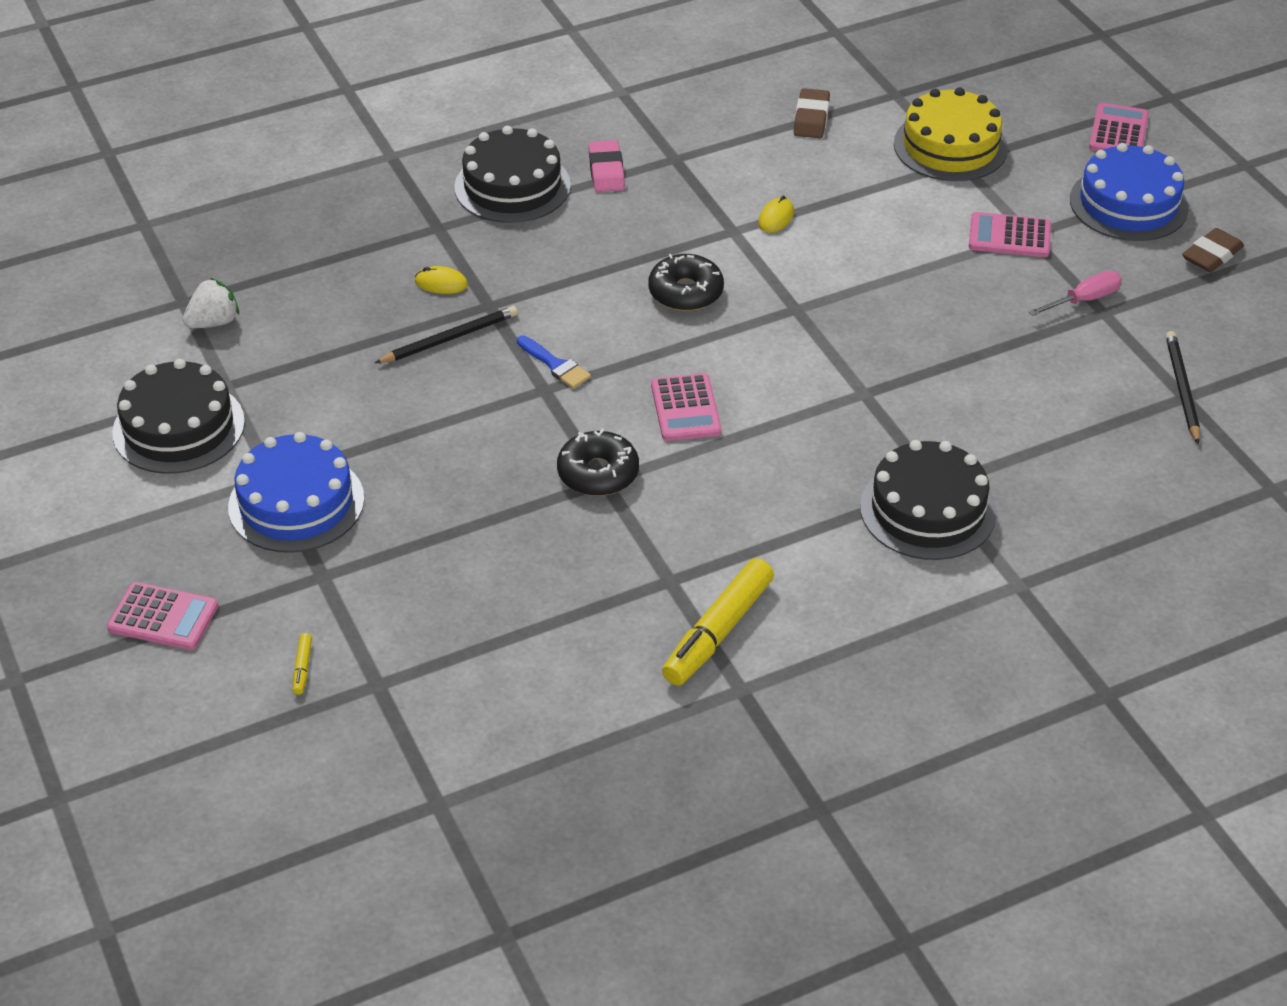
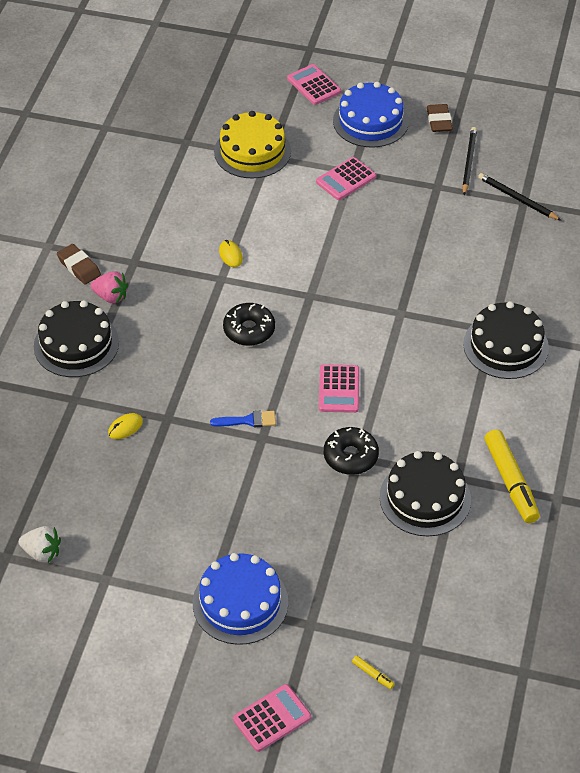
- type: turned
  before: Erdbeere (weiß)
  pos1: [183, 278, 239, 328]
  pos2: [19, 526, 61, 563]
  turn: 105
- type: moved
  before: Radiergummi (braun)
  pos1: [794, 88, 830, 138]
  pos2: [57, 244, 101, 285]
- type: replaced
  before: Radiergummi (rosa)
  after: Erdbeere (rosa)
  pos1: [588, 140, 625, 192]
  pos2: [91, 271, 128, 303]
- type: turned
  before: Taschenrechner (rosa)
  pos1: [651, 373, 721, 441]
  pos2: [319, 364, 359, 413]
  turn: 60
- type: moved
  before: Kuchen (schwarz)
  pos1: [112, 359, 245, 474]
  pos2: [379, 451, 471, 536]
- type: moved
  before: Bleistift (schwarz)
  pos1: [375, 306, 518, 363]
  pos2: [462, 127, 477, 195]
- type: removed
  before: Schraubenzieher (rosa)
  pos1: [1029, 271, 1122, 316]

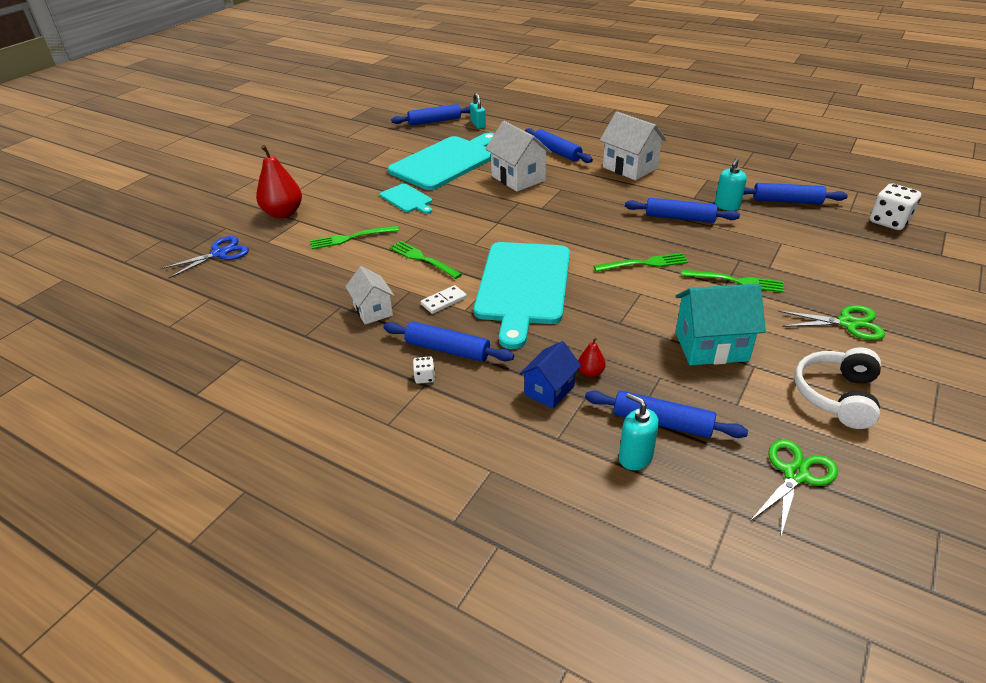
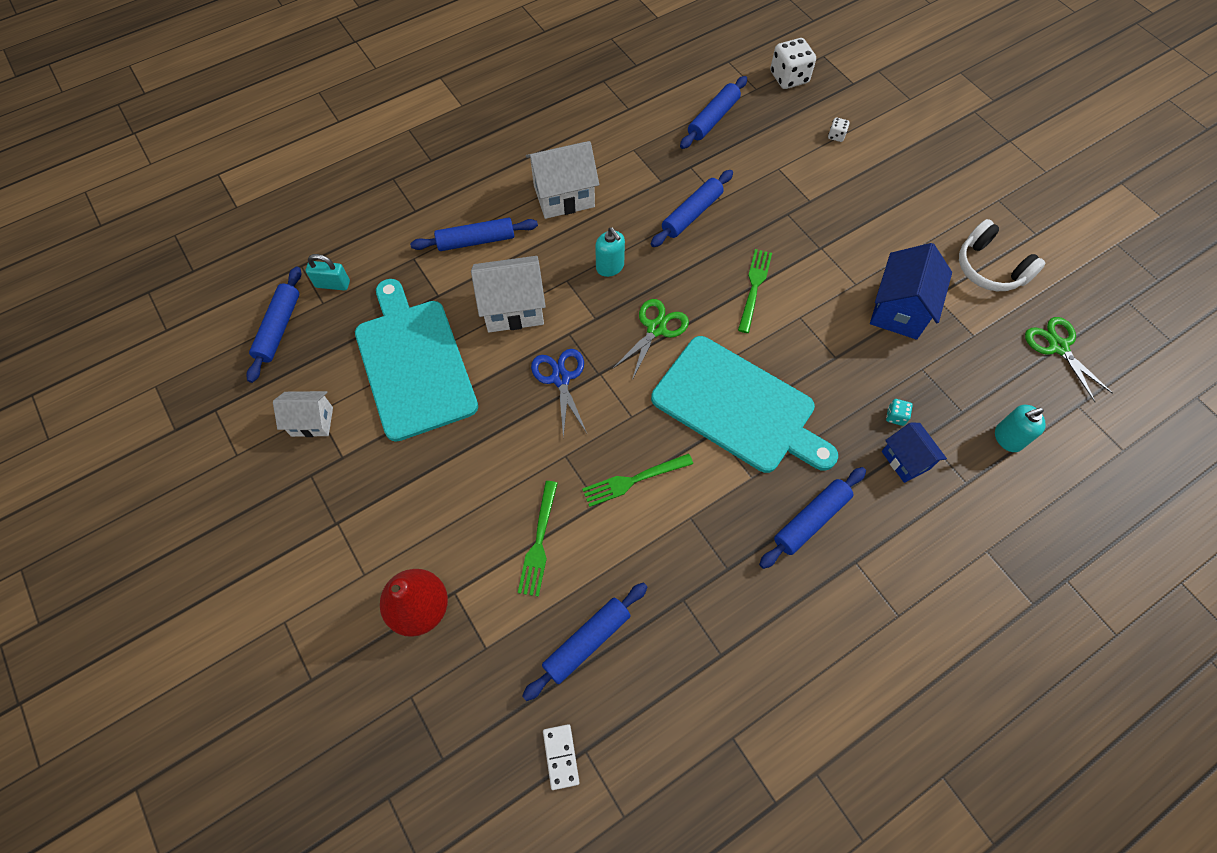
- type: moved
  before: Haus (weiß)
  pos1: [345, 266, 395, 324]
  pos2: [273, 391, 333, 437]
- type: moved
  before: Nudelholz (blau)
  pos1: [585, 390, 748, 438]
  pos2: [522, 583, 648, 701]
- type: moved
  before: Schere (blau)
  pos1: [161, 236, 249, 278]
  pos2: [531, 349, 587, 438]
- type: moved
  before: Dominostein (weiß)
  pos1: [421, 285, 467, 314]
  pos2: [543, 724, 580, 790]
- type: moved
  before: Seifenspender (türkis)
  pos1: [715, 158, 747, 211]
  pos2: [595, 227, 625, 277]
- type: moved
  before: Schere (grün)
  pos1: [778, 305, 885, 340]
  pos2: [612, 299, 689, 380]
- type: moved
  before: Spielwürfel (weiß)
  pos1: [413, 356, 435, 384]
  pos2: [828, 117, 850, 142]
- type: recoloured
  before: Haus (türkis)
  after: Haus (blau)
  pos1: [675, 283, 766, 365]
  pos2: [870, 243, 952, 340]
- type: replaced
  before: Birne (rot)
  after: Spielwürfel (türkis)
  pos1: [578, 337, 606, 377]
  pos2: [886, 399, 913, 426]
- type: removed
  before: Schneidebrett (türkis)
  pos1: [380, 183, 432, 214]
- type: removed
  before: Gabel (grün)
  pos1: [681, 270, 784, 293]

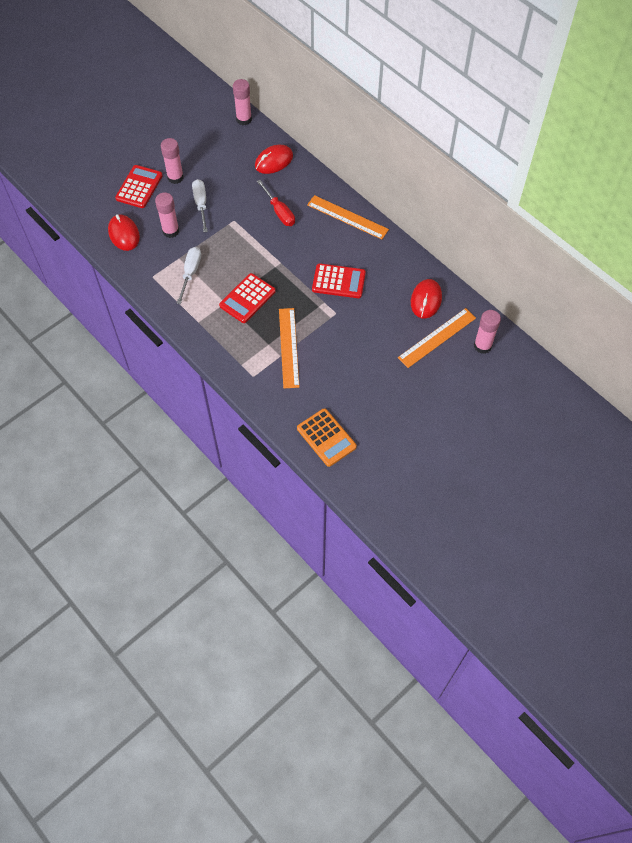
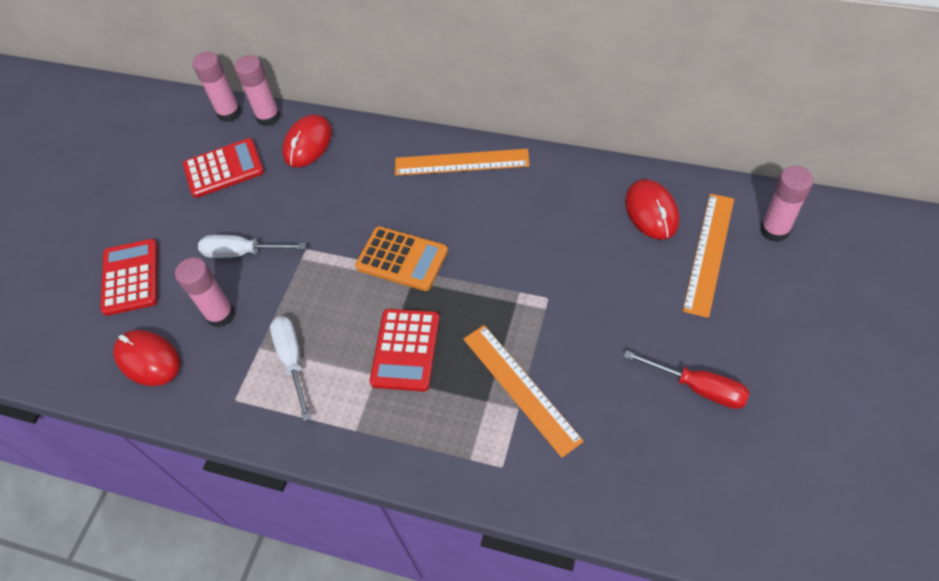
- type: moved
  before: Taschenrechner (rot)
  pos1: [312, 263, 366, 298]
  pos2: [183, 138, 264, 198]
- type: turned
  before: Schraubenzieher (weiß)
  pos1: [192, 179, 208, 232]
  pos2: [198, 235, 306, 258]
  turn: -45
- type: moved
  before: Klebestift (rosa)
  pos1: [161, 138, 184, 184]
  pos2: [234, 55, 281, 126]
- type: moved
  before: Taschenrechner (orange)
  pos1: [297, 408, 357, 467]
  pos2: [355, 226, 448, 291]
- type: moved
  before: Schraubenzieher (rot)
  pos1: [257, 180, 295, 226]
  pos2: [623, 350, 750, 409]

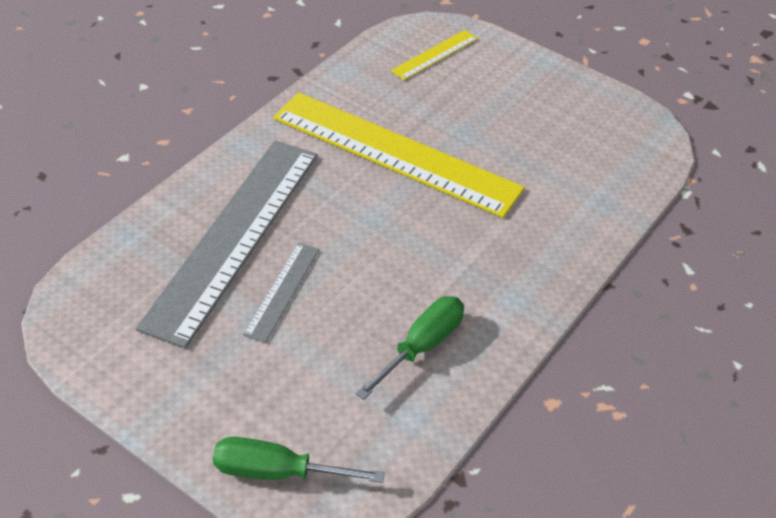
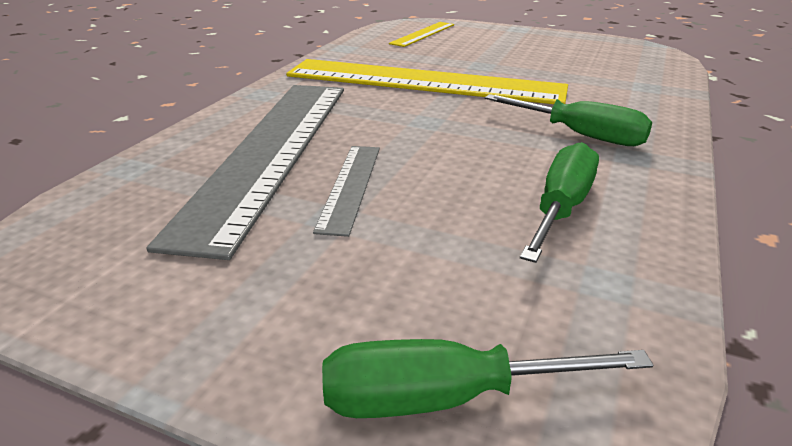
- type: added
  after: Schraubenzieher (grün)
  pos2: [485, 94, 652, 146]

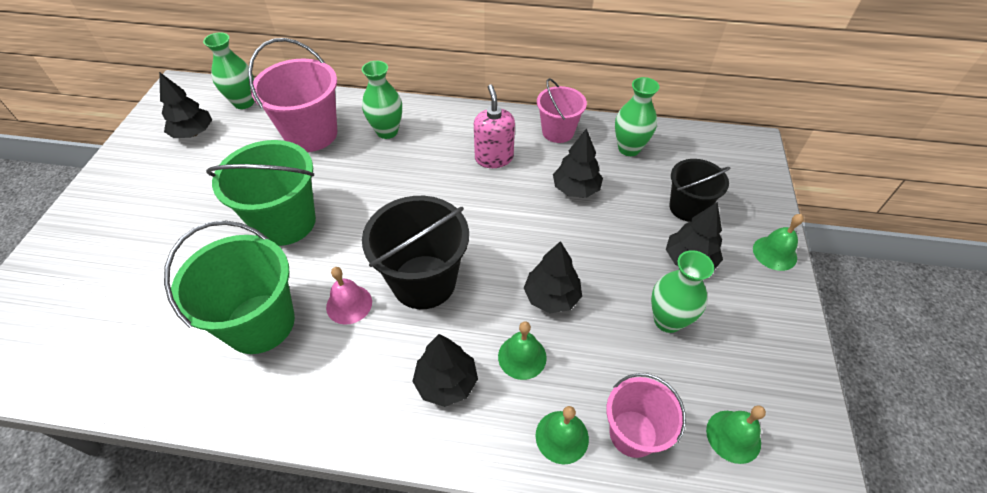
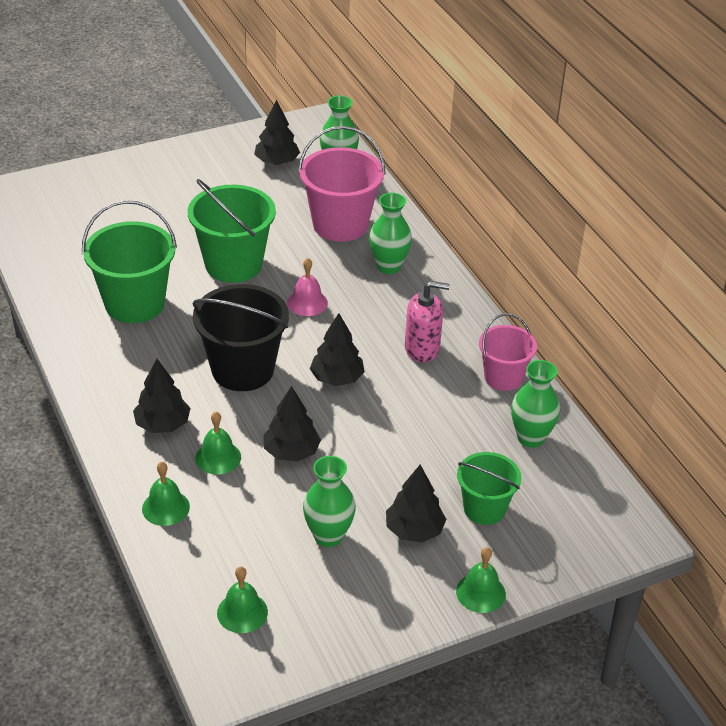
- type: moved
  before: Glocke (rosa)
  pos1: [326, 267, 372, 325]
  pos2: [287, 258, 328, 316]
- type: moved
  before: Baum (schwarz)
  pos1: [553, 128, 603, 198]
  pos2: [310, 313, 365, 386]
- type: turned
  before: Seifenspender (rosa)
  pos1: [474, 84, 515, 168]
  pos2: [405, 281, 450, 362]
  turn: 45
- type: recoloured
  before: Eimer (schwarz)
  after: Eimer (grün)
  pos1: [670, 159, 730, 222]
  pos2: [457, 452, 521, 525]
- type: removed
  before: Eimer (rosa)
  pos1: [606, 373, 686, 458]

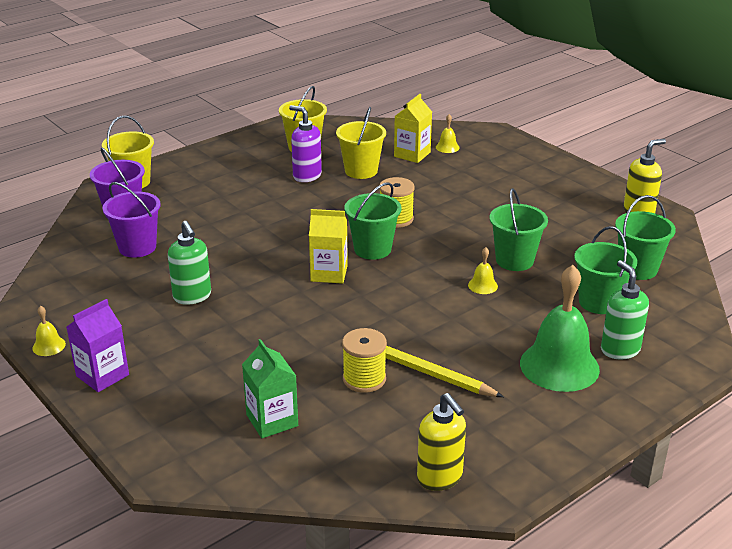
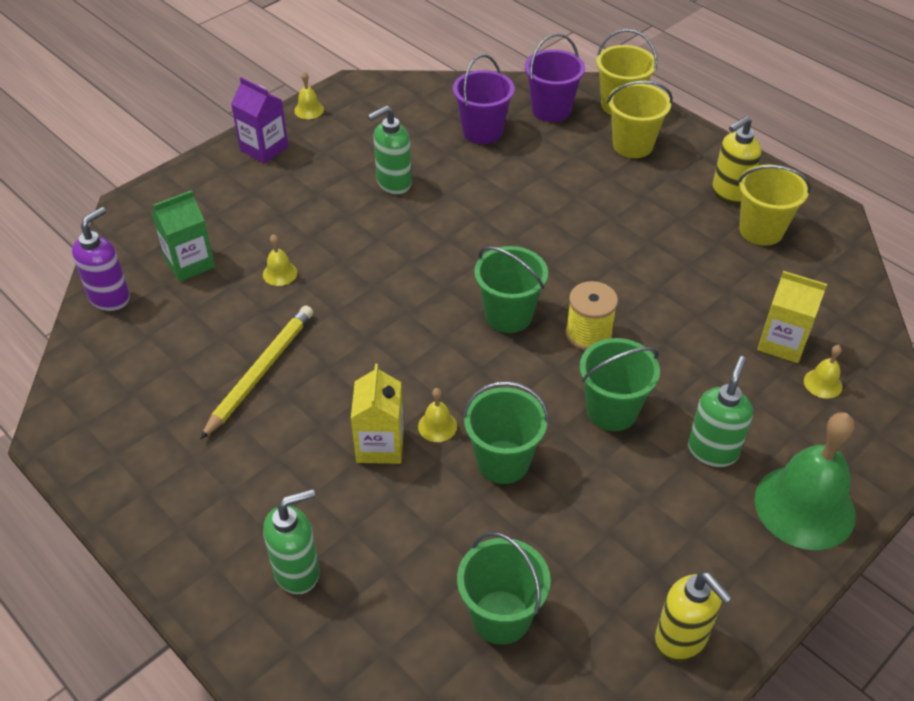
- type: moved
  before: Seifenspender (lila)
  pos1: [289, 105, 322, 182]
  pos2: [72, 207, 130, 311]
- type: added
  after: Glocke (gelb)
  pos2: [263, 234, 297, 286]
- type: moved
  before: Getränkekarton (gelb)
  pos1: [309, 209, 348, 284]
  pos2: [351, 364, 404, 464]
- type: moved
  before: Eimer (grün)
  pos1: [574, 226, 637, 314]
  pos2: [579, 338, 660, 431]
- type: moved
  before: Eimer (gelb)
  pos1: [336, 107, 386, 179]
  pos2: [607, 81, 673, 158]
- type: added
  after: Seifenspender (grün)
  pos2: [688, 356, 753, 467]
- type: moved
  before: Seifenspender (gelb)
  pos1: [417, 393, 466, 491]
  pos2: [712, 116, 762, 205]
- type: moved
  before: Glocke (grün)
  pos1: [520, 265, 600, 392]
  pos2: [754, 412, 856, 550]
- type: removed
  before: Garnrolle (gelb)
  pos1: [342, 328, 387, 393]

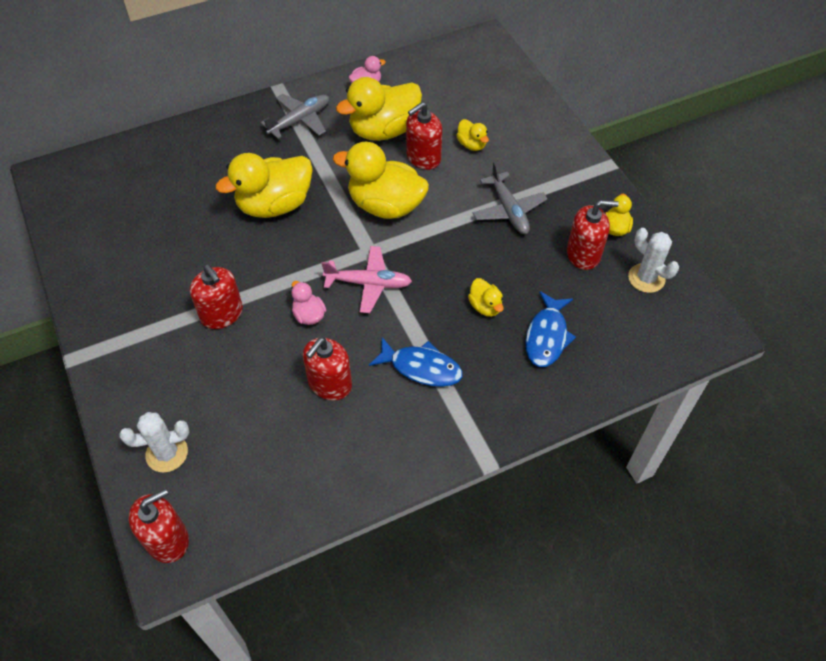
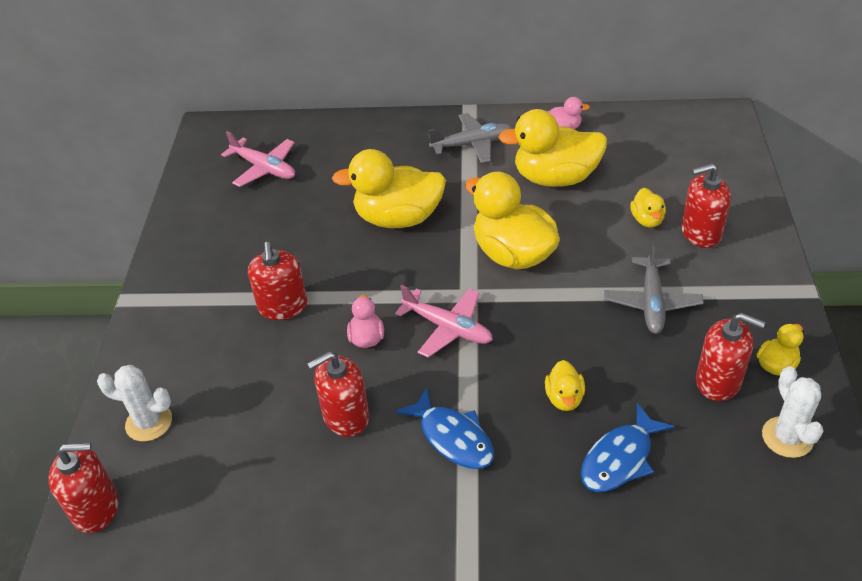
- type: added
  after: Flugzeug (rosa)
  pos2: [221, 131, 295, 187]
- type: moved
  before: Seifenspender (rot)
  pos1: [406, 102, 442, 170]
  pos2: [681, 163, 731, 248]

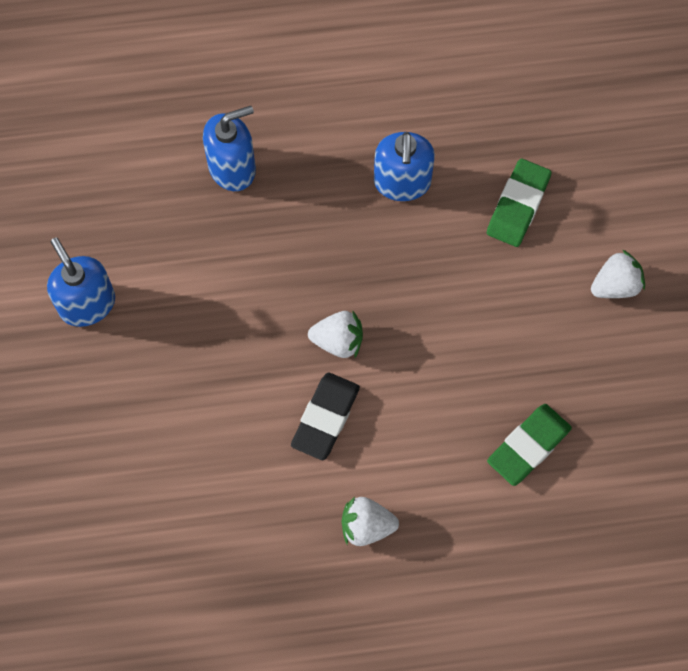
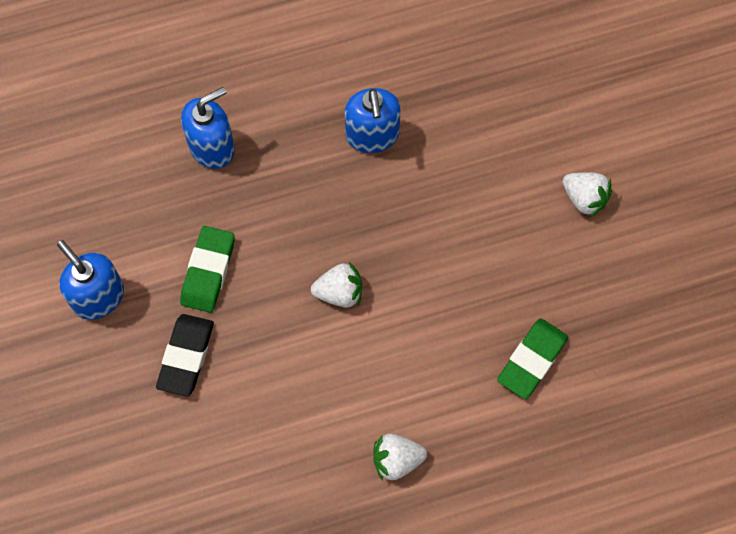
- type: moved
  before: Radiergummi (schwarz)
  pos1: [291, 372, 360, 460]
  pos2: [156, 314, 214, 397]
- type: moved
  before: Radiergummi (grün)
  pos1: [487, 159, 551, 247]
  pos2: [180, 226, 235, 313]
- type: turned
  before: Erdbeere (weiß)
  pos1: [591, 249, 645, 298]
  pos2: [562, 172, 612, 218]
  turn: 75

